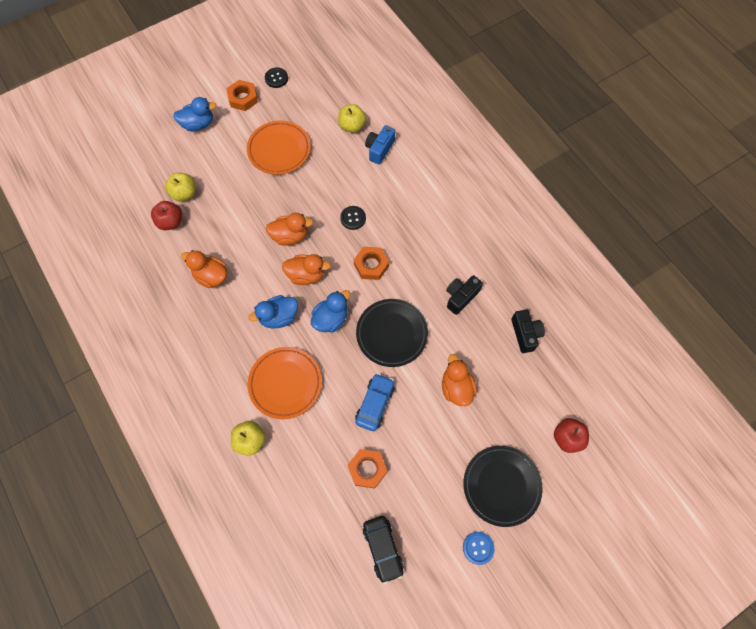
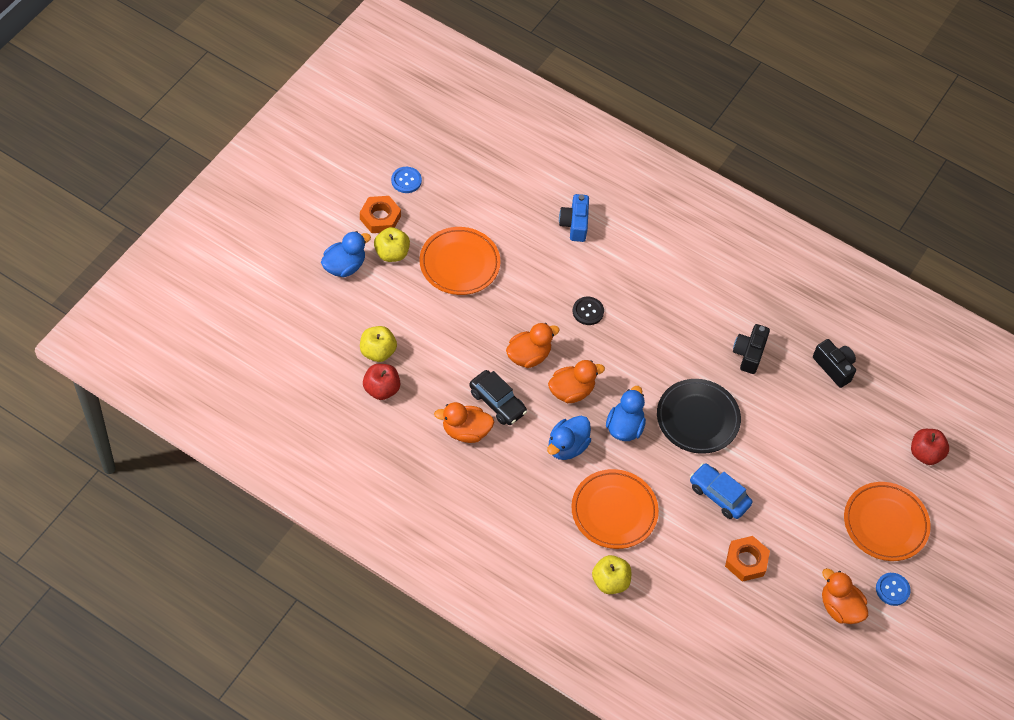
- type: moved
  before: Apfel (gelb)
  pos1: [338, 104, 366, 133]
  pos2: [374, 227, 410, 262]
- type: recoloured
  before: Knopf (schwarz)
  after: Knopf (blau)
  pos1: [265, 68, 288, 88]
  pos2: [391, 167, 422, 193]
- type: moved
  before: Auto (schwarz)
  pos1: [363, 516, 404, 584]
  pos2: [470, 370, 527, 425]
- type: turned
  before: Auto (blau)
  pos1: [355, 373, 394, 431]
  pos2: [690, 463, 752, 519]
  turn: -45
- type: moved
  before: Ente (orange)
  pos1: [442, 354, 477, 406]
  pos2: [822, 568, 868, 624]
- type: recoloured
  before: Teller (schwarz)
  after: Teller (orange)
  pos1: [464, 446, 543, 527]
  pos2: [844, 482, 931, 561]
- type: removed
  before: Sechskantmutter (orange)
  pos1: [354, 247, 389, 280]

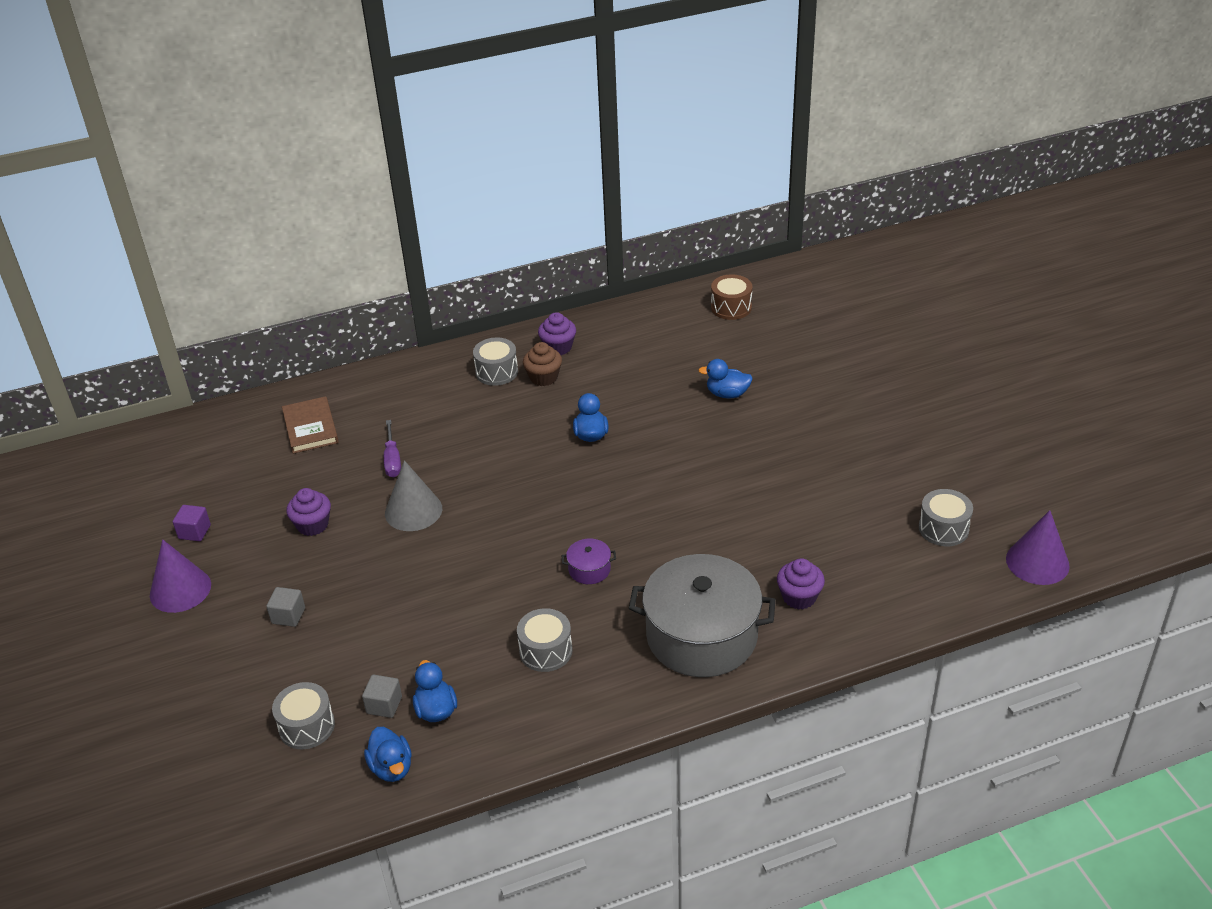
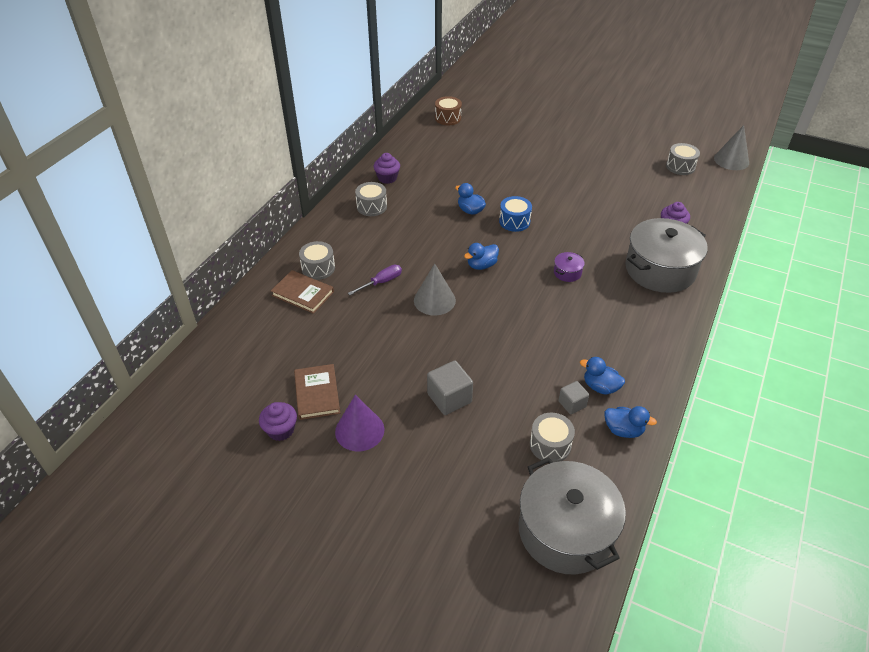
- type: moved
  before: Muffin (lila)
  pos1: [286, 488, 331, 536]
  pos2: [259, 402, 297, 441]
- type: replaced
  before: Kubus (lila)
  after: Buch (braun)
  pos1: [173, 505, 211, 541]
  pos2: [294, 364, 340, 420]
- type: moved
  before: Trommel (grau)
  pos1: [517, 608, 573, 672]
  pos2: [299, 241, 335, 280]
- type: turned
  before: Schraubenzieher (lila)
  pos1: [384, 420, 401, 477]
  pos2: [348, 265, 402, 295]
  turn: -75
- type: resized
  before: Kubus (grau)
  pos1: [266, 587, 305, 627]
  pos2: [427, 360, 473, 415]
  scale: 1.62
- type: moved
  before: Ente (blau)
  pos1: [698, 359, 753, 398]
  pos2: [464, 243, 499, 270]
- type: added
  after: Trommel (blau)
  pos2: [499, 196, 532, 232]
- type: added
  after: Kochtopf (grau)
  pos2: [519, 457, 626, 574]
- type: recoloured
  before: Kegel (lila)
  after: Kegel (grau)
  pos1: [1006, 510, 1070, 585]
  pos2: [714, 125, 749, 170]
- type: removed
  before: Muffin (braun)
  pos1: [523, 342, 562, 386]

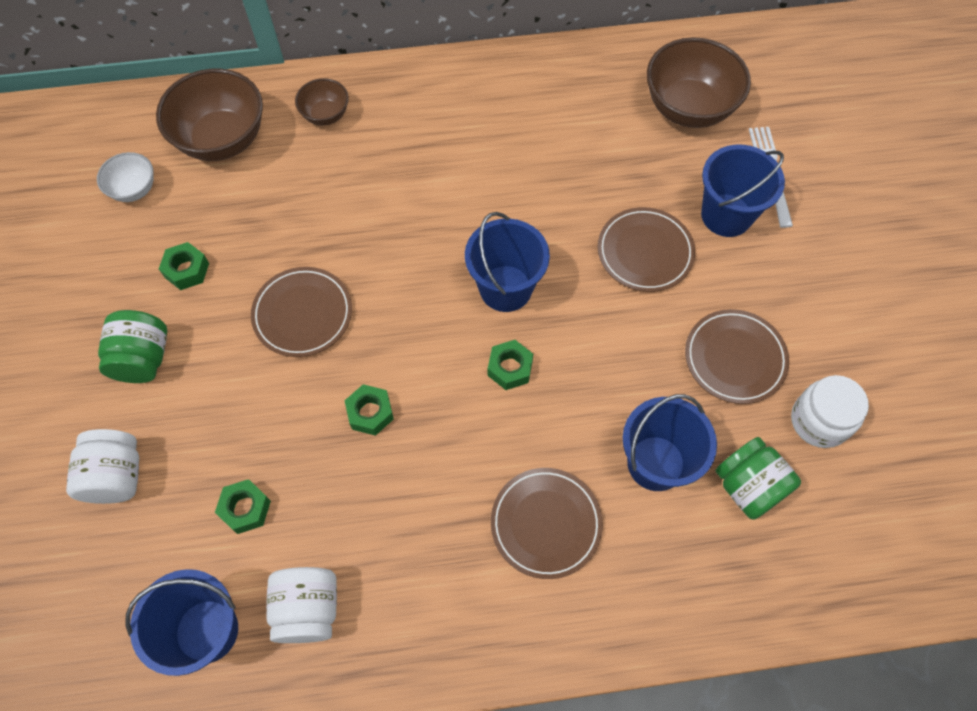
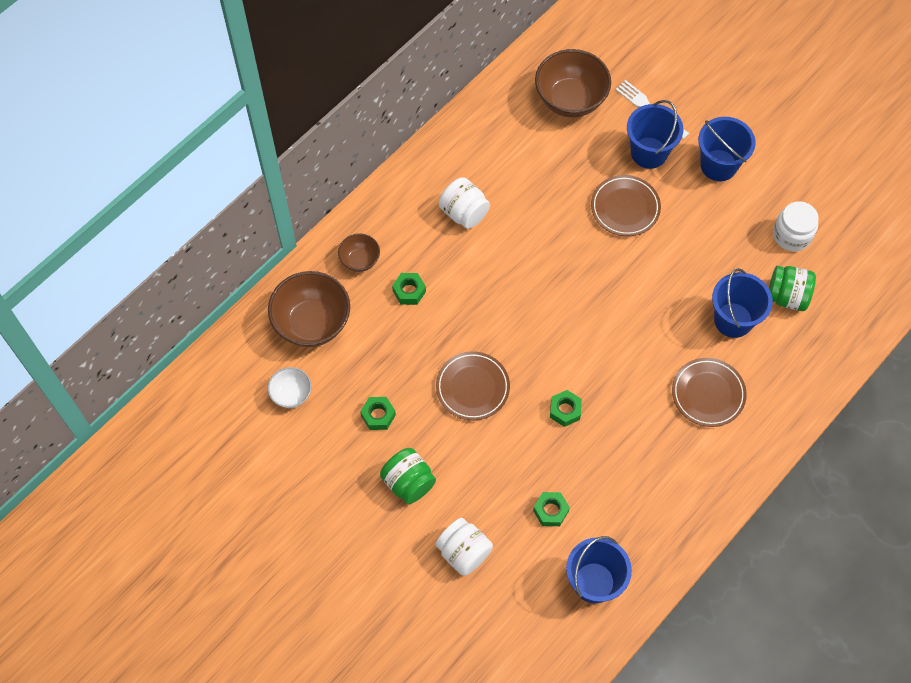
- type: moved
  before: Sechskantmutter (grün)
  pos1: [488, 340, 533, 390]
  pos2: [392, 273, 426, 305]
- type: moved
  before: Einmachglas (weiß)
  pos1: [266, 567, 337, 643]
  pos2: [439, 177, 490, 229]
- type: moved
  before: Eimer (blau)
  pos1: [465, 212, 550, 312]
  pos2: [698, 117, 756, 181]
- type: removed
  before: Teller (braun)
  pos1: [685, 309, 789, 404]

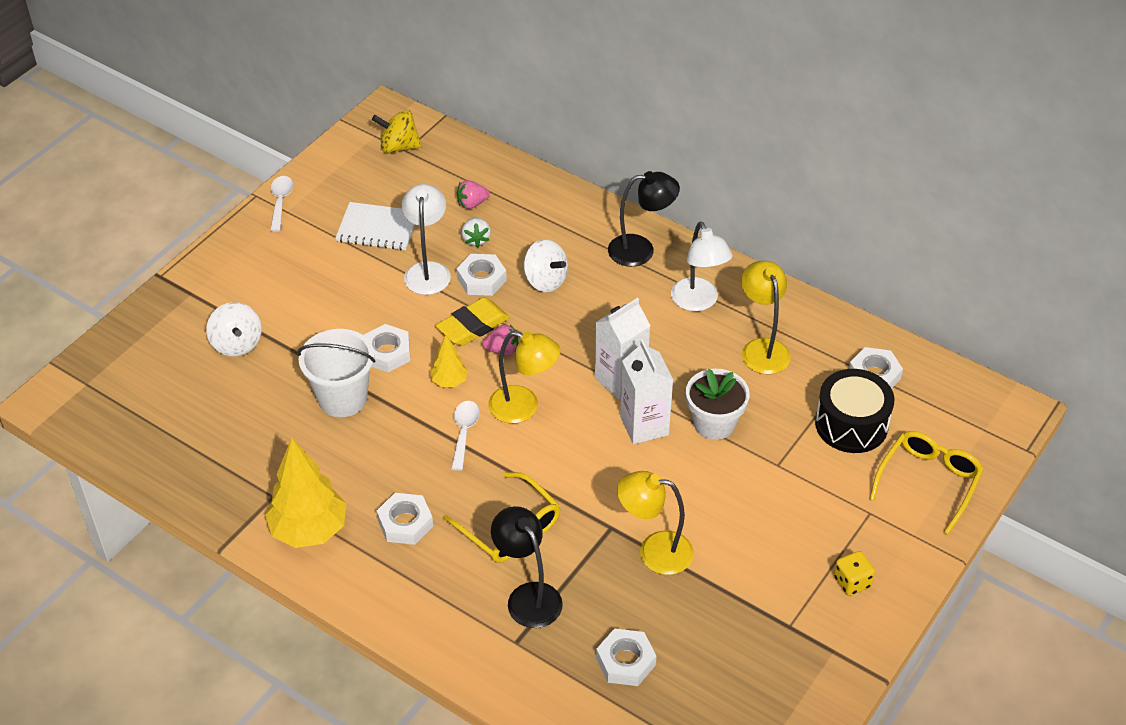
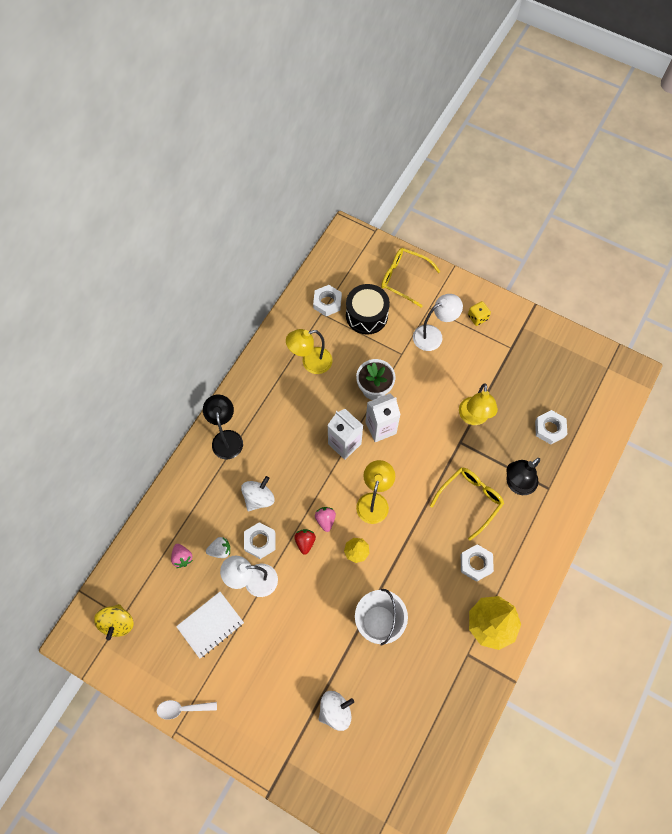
- type: turned
  before: Notizbuch (weiß)
  pos1: [335, 202, 415, 250]
  pos2: [176, 592, 244, 659]
  turn: 45
- type: replaced
  before: Radiergummi (gelb)
  after: Erdbeere (rot)
  pos1: [436, 297, 510, 346]
  pos2: [294, 529, 316, 555]
- type: moved
  before: Lampe (weiß)
  pos1: [671, 221, 732, 311]
  pos2: [413, 294, 463, 351]
- type: removed
  before: Sechskantmutter (weiß)
  pos1: [364, 324, 410, 372]
- type: removed
  before: Löffel (weiß)
  pos1: [451, 401, 480, 471]

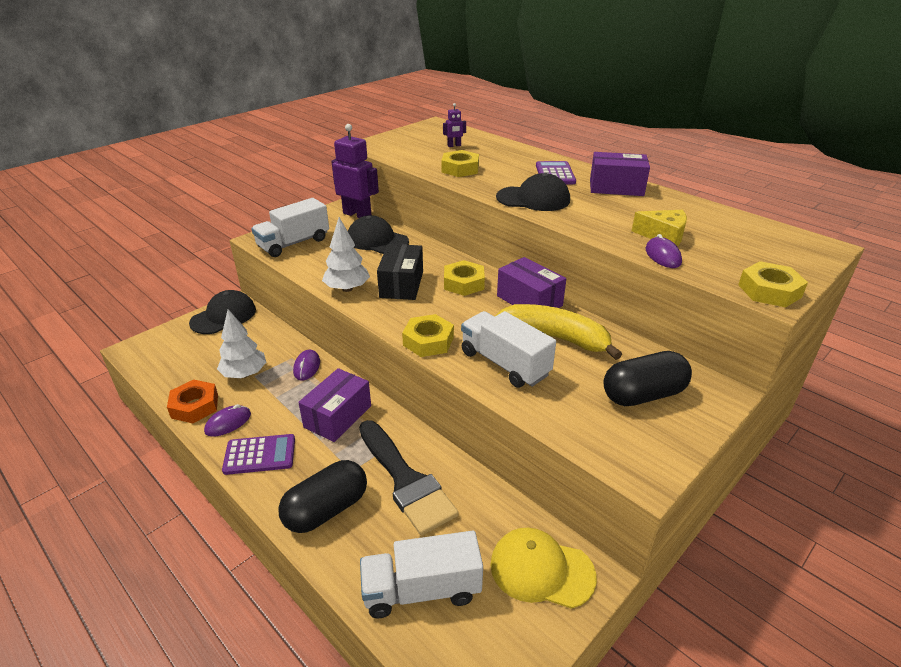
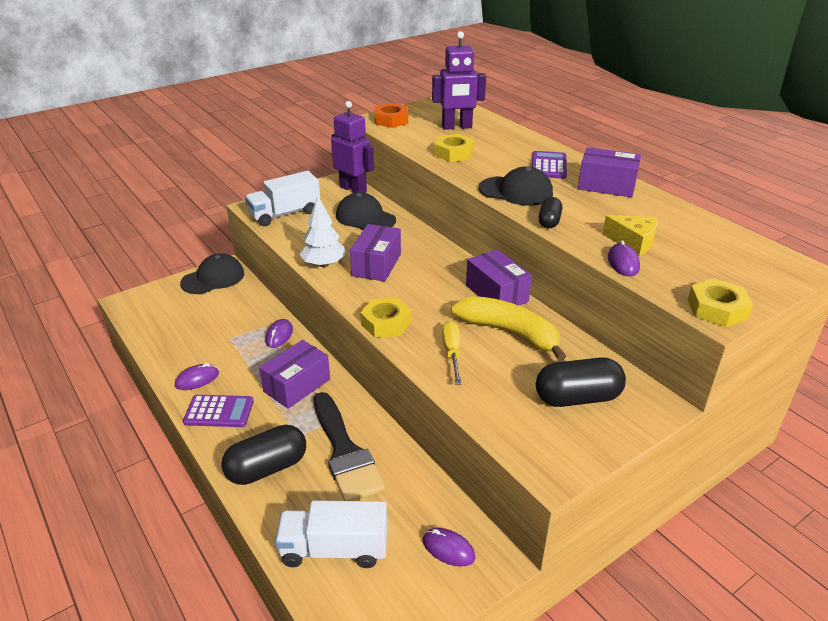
- type: recoloured
  before: Schachtel (schwarz)
  after: Schachtel (lila)
  pos1: [377, 244, 423, 300]
  pos2: [350, 224, 401, 282]
- type: moved
  before: Sechskantmutter (orange)
  pos1: [167, 380, 218, 423]
  pos2: [374, 103, 408, 128]
- type: replaced
  before: Kappe (gelb)
  after: Computermaus (lila)
  pos1: [490, 528, 597, 609]
  pos2: [423, 528, 476, 567]
- type: resized
  before: Roboter (lila)
  pos1: [443, 103, 466, 147]
  pos2: [432, 31, 486, 130]
  scale: 2.17
- type: replaced
  before: Lastwagen (weiß)
  after: Schraubenzieher (gelb)
  pos1: [461, 311, 556, 388]
  pos2: [442, 321, 461, 385]
- type: added
  after: Kapsel (schwarz)
  pos2: [539, 197, 562, 228]
- type: removed
  before: Baum (weiß)
  pos1: [217, 309, 266, 378]
- type: removed
  before: Sechskantmutter (gelb)
  pos1: [444, 260, 485, 296]

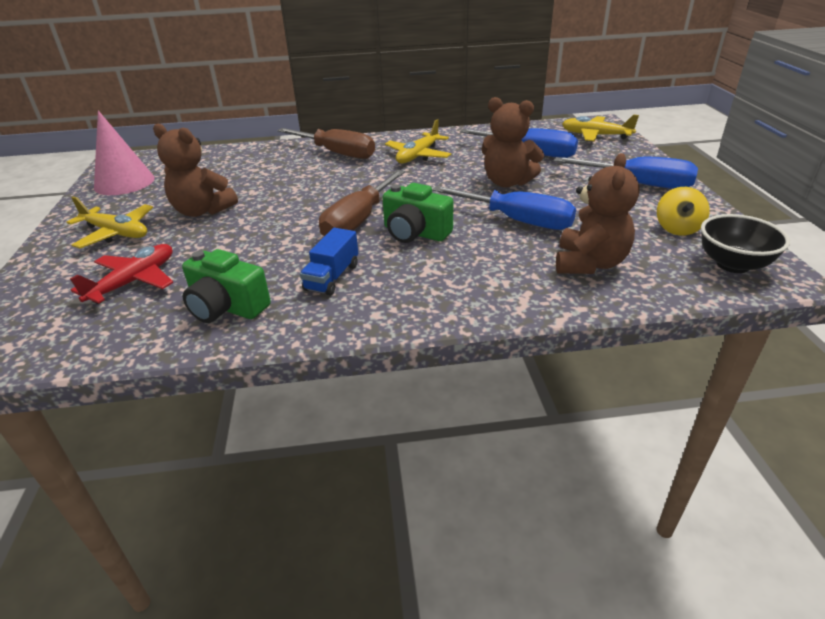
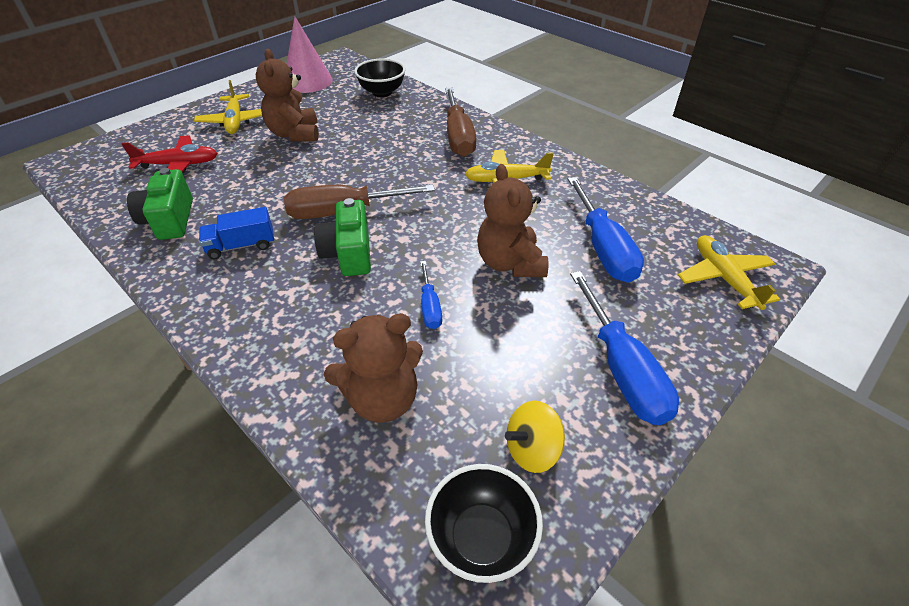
- type: added
  after: Schüssel (schwarz)
  pos2: [354, 58, 406, 97]
- type: resized
  before: Schraubenzieher (blau)
  pos1: [432, 186, 576, 230]
  pos2: [420, 261, 442, 329]
  scale: 0.52

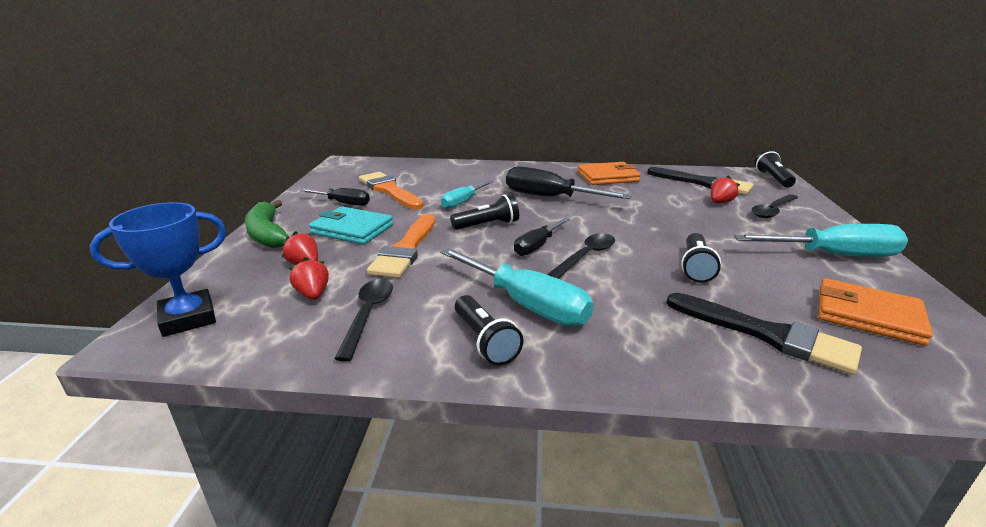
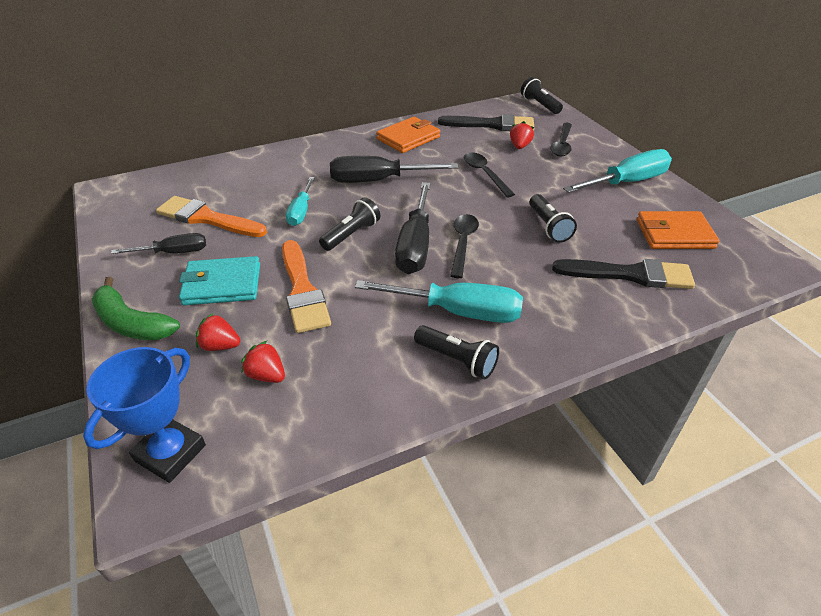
- type: resized
  before: Schraubenzieher (schwarz)
  pos1: [514, 217, 570, 256]
  pos2: [395, 182, 431, 274]
  scale: 1.67
- type: moved
  before: Löffel (schwarz)
  pos1: [334, 279, 393, 362]
  pos2: [464, 152, 515, 198]

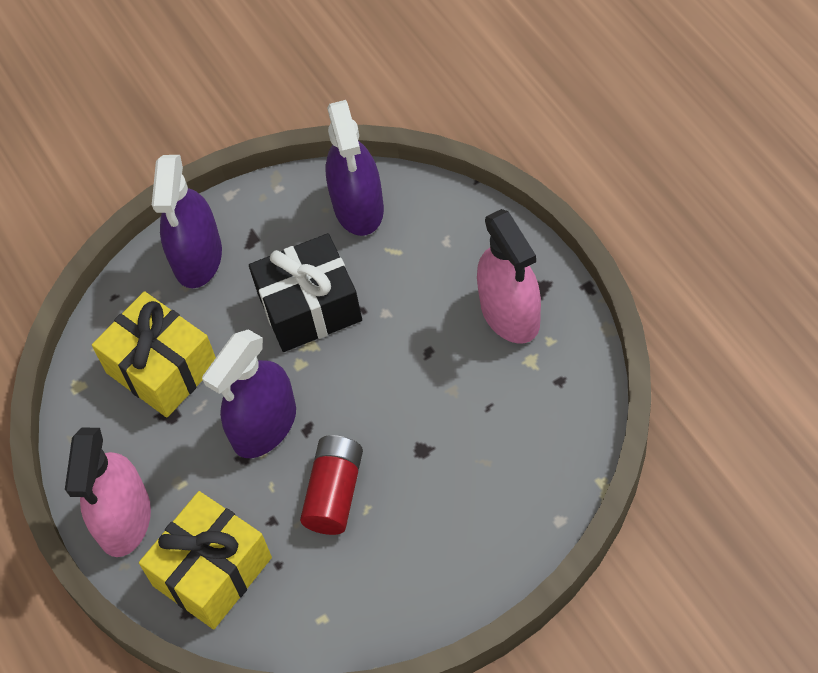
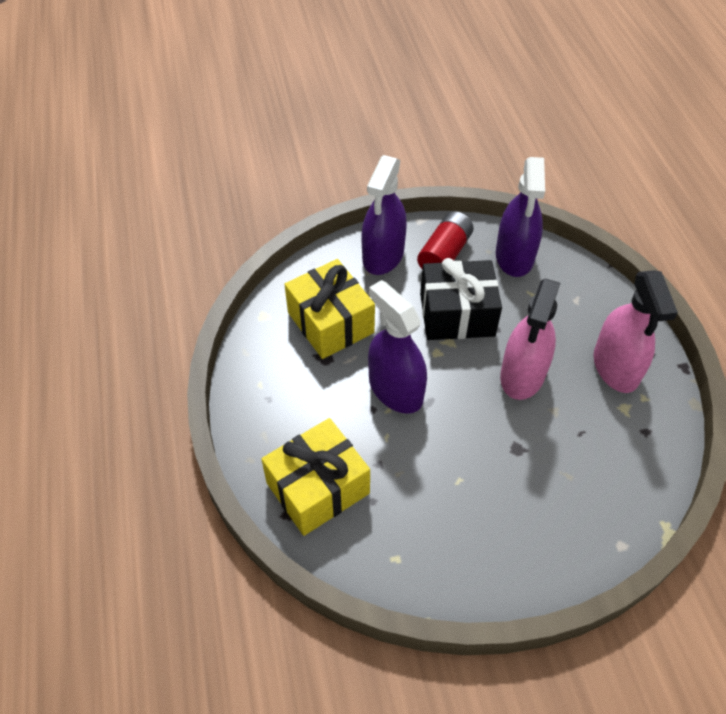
- type: turned
  before: Sprühflasche (lila)
  pos1: [202, 329, 296, 458]
  pos2: [368, 280, 427, 414]
  turn: 90
- type: moved
  before: Batterie (rot)
  pos1: [300, 435, 363, 535]
  pos2: [417, 211, 474, 269]
- type: moved
  before: Sprühflasche (rosa)
  pos1: [65, 427, 151, 557]
  pos2: [500, 278, 560, 400]

